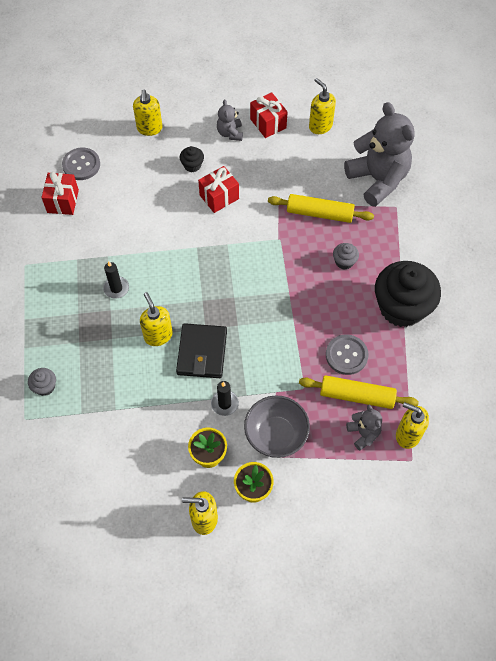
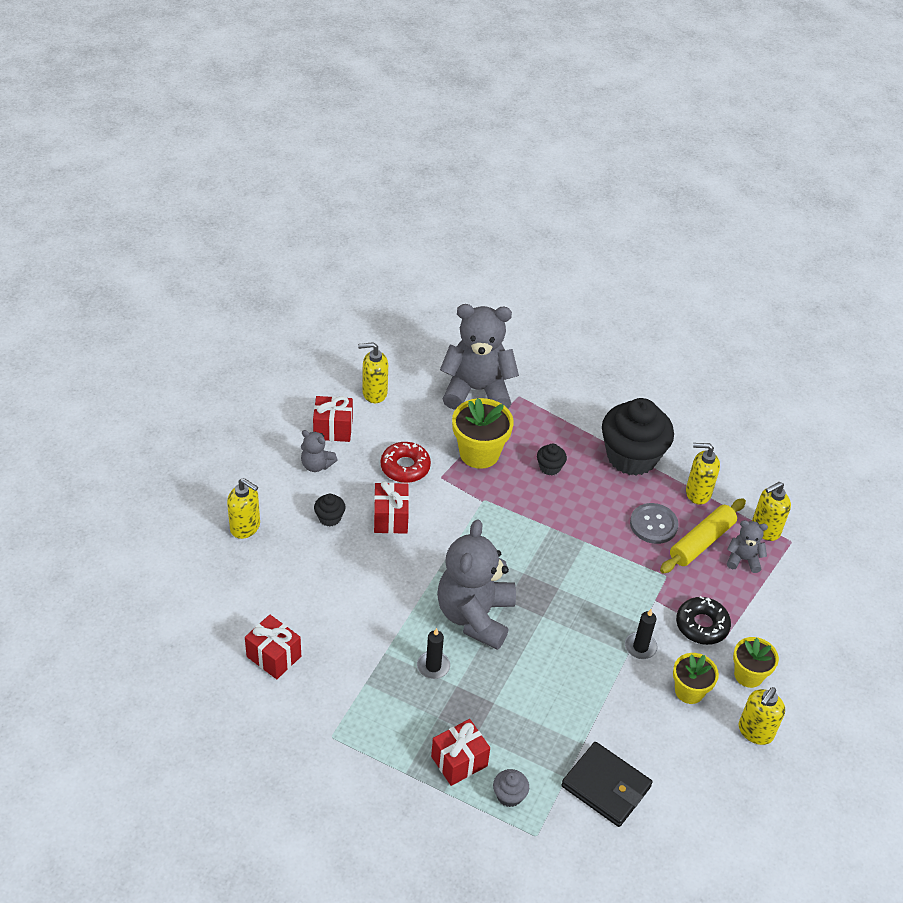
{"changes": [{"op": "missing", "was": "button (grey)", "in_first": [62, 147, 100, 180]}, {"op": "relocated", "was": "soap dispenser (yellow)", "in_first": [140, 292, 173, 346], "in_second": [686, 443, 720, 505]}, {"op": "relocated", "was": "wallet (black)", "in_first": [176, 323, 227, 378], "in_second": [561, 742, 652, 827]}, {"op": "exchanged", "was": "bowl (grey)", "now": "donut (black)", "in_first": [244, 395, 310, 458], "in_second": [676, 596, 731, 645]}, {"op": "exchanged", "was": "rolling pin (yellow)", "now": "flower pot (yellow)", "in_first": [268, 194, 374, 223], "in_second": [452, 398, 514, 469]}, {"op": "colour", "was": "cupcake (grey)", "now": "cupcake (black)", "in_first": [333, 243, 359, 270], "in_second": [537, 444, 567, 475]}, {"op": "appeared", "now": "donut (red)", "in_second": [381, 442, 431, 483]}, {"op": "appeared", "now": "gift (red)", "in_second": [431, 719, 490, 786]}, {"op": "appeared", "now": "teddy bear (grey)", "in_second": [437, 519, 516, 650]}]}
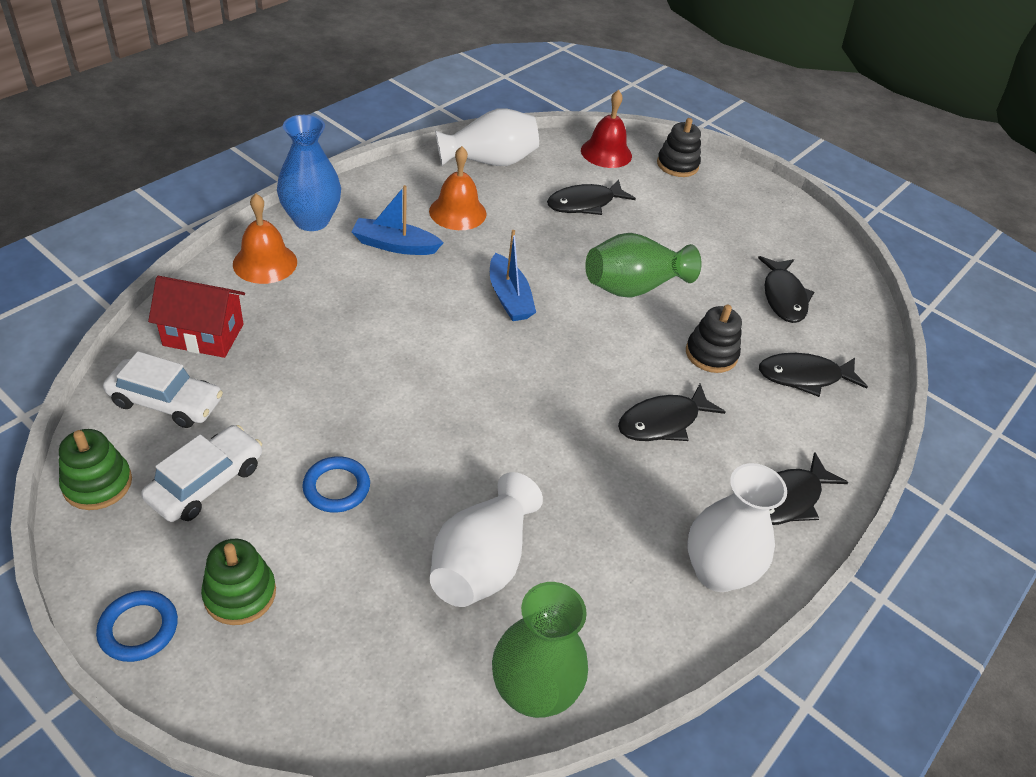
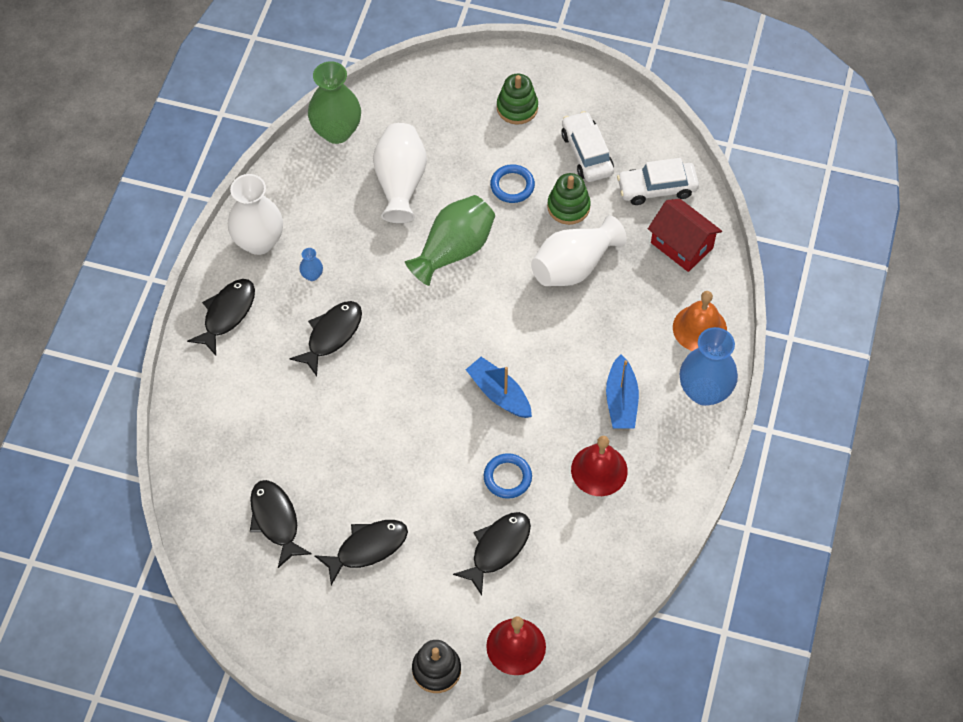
{"changes": [{"op": "relocated", "was": "stacking toy (green)", "in_first": [59, 429, 132, 510], "in_second": [547, 173, 591, 225]}, {"op": "relocated", "was": "ring (blue)", "in_first": [96, 590, 178, 662], "in_second": [484, 453, 532, 499]}, {"op": "spun", "was": "car (white)", "in_first": [141, 425, 262, 522], "in_second": [561, 111, 614, 182], "clockwise": 150}, {"op": "spun", "was": "house (red)", "in_first": [148, 276, 245, 358], "in_second": [648, 199, 722, 272], "clockwise": 60}, {"op": "spun", "was": "boat (blue)", "in_first": [351, 185, 444, 255], "in_second": [606, 354, 639, 429], "clockwise": 105}, {"op": "colour", "was": "bell (orange)", "now": "bell (red)", "in_first": [429, 146, 487, 230], "in_second": [571, 436, 628, 496]}, {"op": "relocated", "was": "vase (white)", "in_first": [435, 108, 539, 166], "in_second": [531, 215, 627, 286]}, {"op": "relocated", "was": "vase (green)", "in_first": [585, 233, 701, 298], "in_second": [405, 195, 495, 286]}, {"op": "missing", "was": "stacking toy (black)", "in_first": [686, 304, 742, 373]}, {"op": "relocated", "was": "fish (black)", "in_first": [759, 353, 868, 397], "in_second": [314, 520, 408, 585]}, {"op": "appeared", "now": "vase (blue)", "in_second": [299, 248, 323, 281]}]}
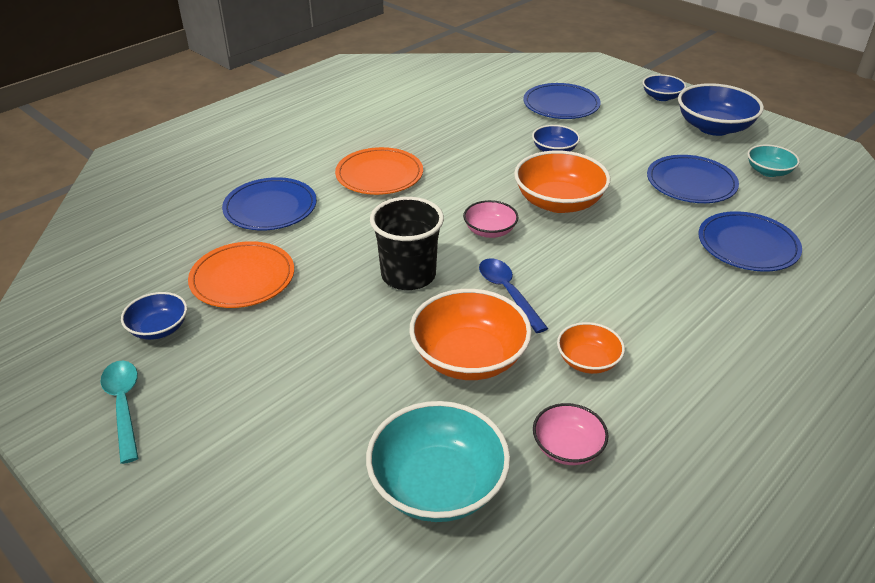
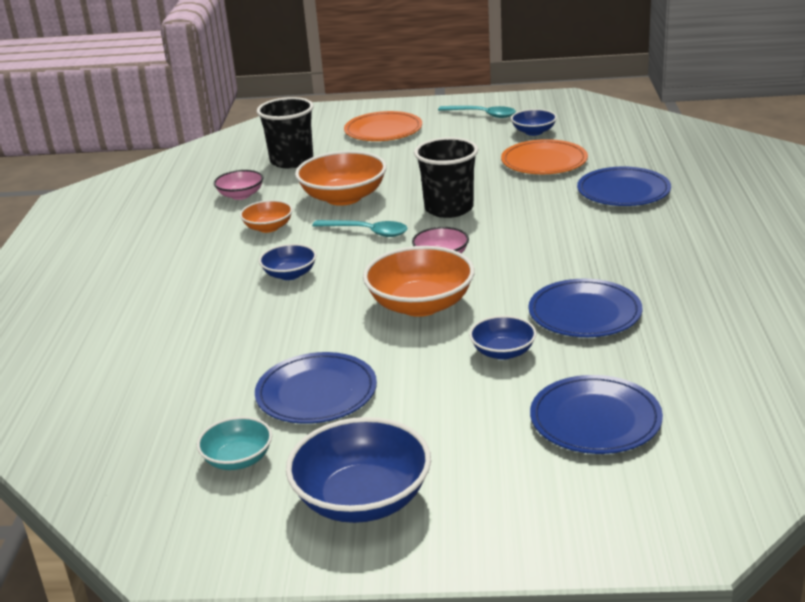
{"changes": [{"op": "relocated", "was": "plate (orange)", "in_first": [335, 147, 423, 195], "in_second": [344, 111, 422, 141]}, {"op": "exchanged", "was": "bowl (turquoise)", "now": "cup (black)", "in_first": [366, 401, 510, 522], "in_second": [257, 97, 314, 168]}, {"op": "colour", "was": "spoon (blue)", "now": "spoon (turquoise)", "in_first": [479, 258, 548, 333], "in_second": [312, 220, 408, 237]}, {"op": "relocated", "was": "bowl (blue)", "in_first": [642, 74, 686, 101], "in_second": [259, 244, 316, 280]}, {"op": "relocated", "was": "plate (blue)", "in_first": [698, 211, 802, 272], "in_second": [528, 279, 642, 337]}]}
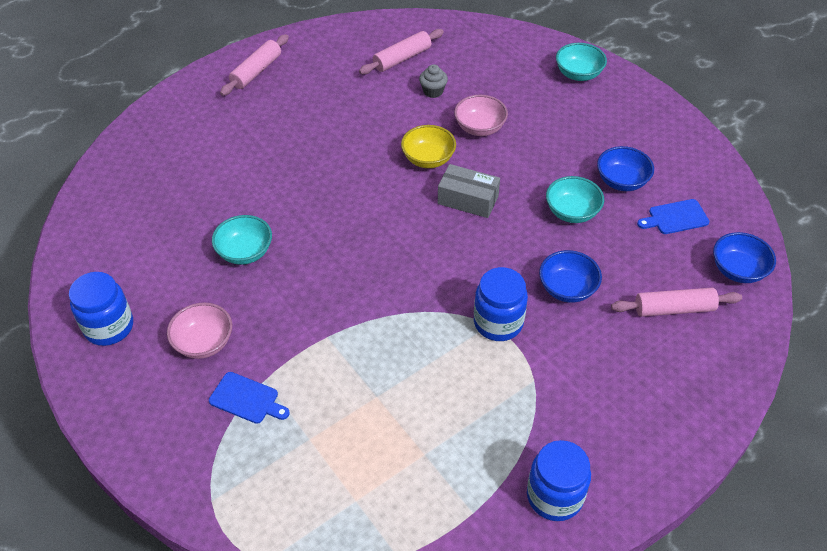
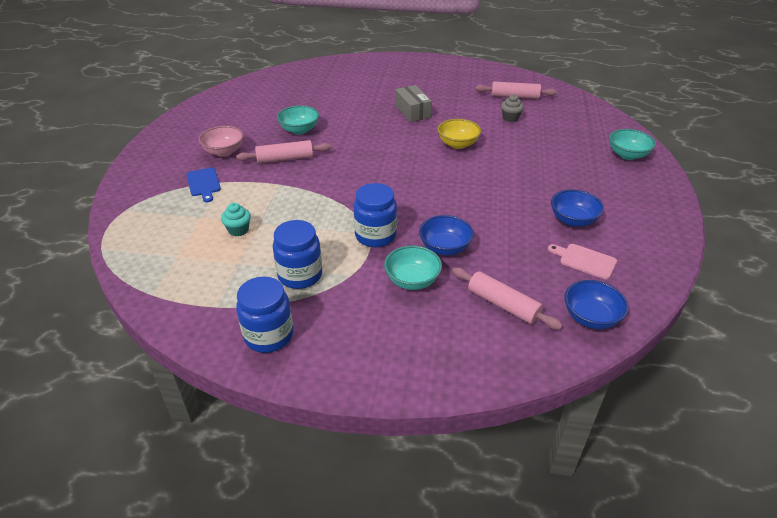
{"changes": [{"op": "relocated", "was": "jar (blue)", "in_first": [69, 272, 133, 346], "in_second": [273, 220, 322, 289]}, {"op": "relocated", "was": "rolling pin (pink)", "in_first": [220, 34, 289, 96], "in_second": [236, 140, 331, 164]}, {"op": "relocated", "was": "box (grey)", "in_first": [438, 164, 500, 218], "in_second": [395, 85, 432, 122]}, {"op": "missing", "was": "bowl (pink)", "in_first": [454, 95, 508, 136]}, {"op": "relocated", "was": "bowl (turquoise)", "in_first": [546, 176, 604, 223], "in_second": [384, 245, 442, 290]}, {"op": "colour", "was": "cutting board (blue)", "now": "cutting board (pink)", "in_first": [637, 199, 709, 234], "in_second": [548, 244, 617, 279]}, {"op": "appeared", "now": "cupcake (turquoise)", "in_second": [221, 203, 251, 237]}]}
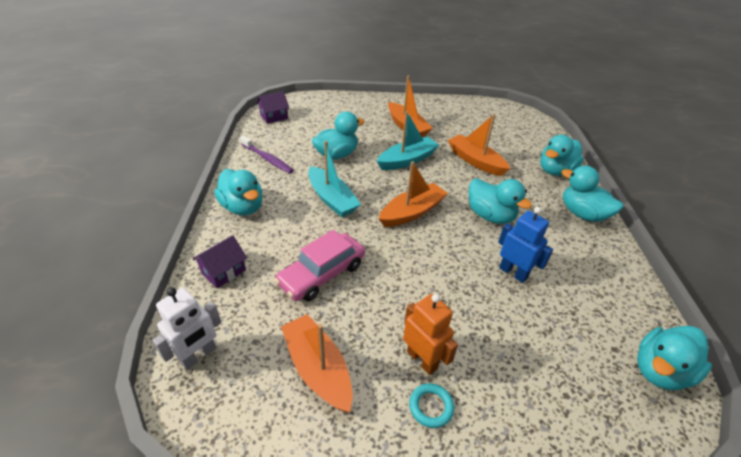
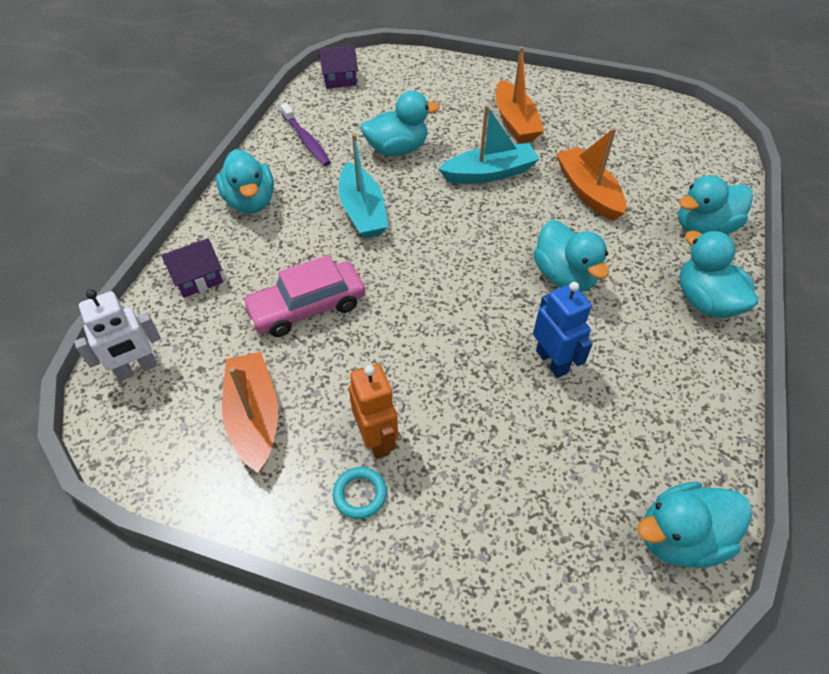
{"changes": [{"op": "missing", "was": "boat (orange)", "in_first": [379, 161, 448, 227]}]}
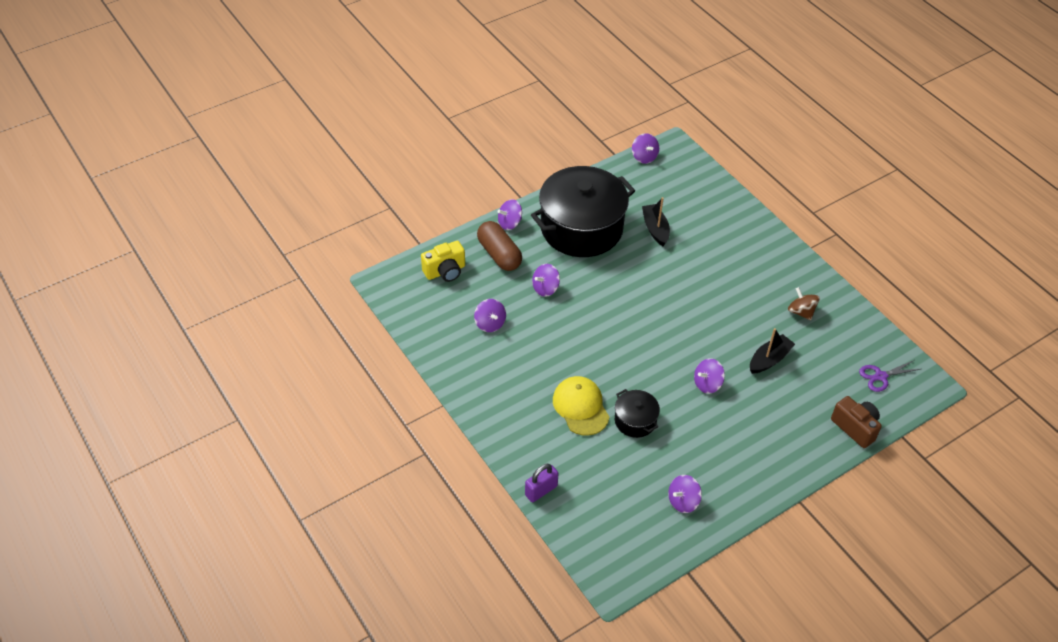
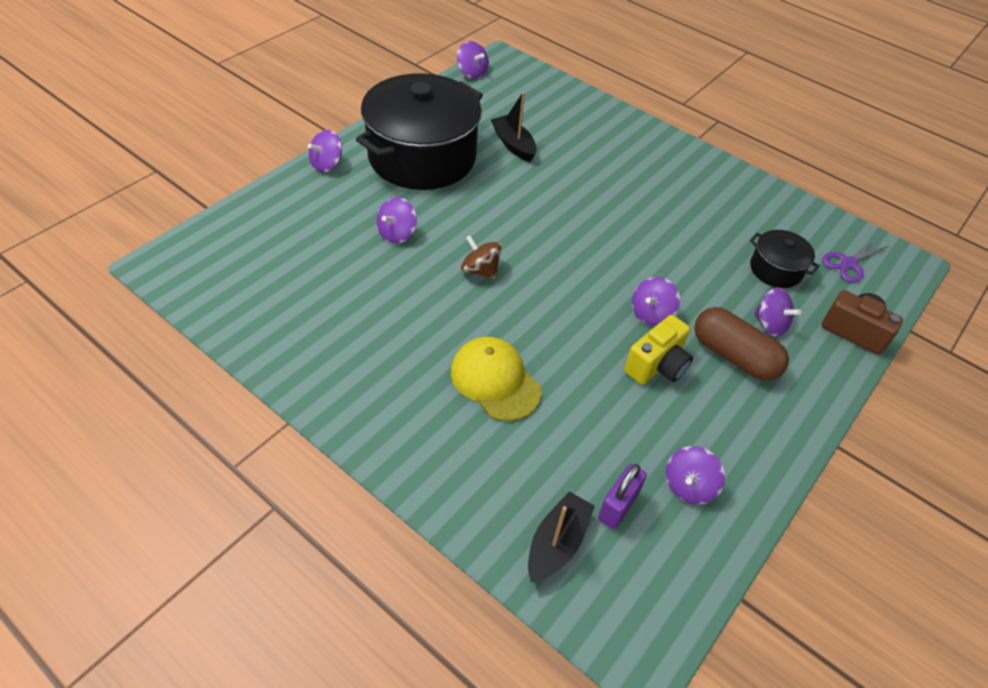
{"changes": [{"op": "relocated", "was": "camera (yellow)", "in_first": [421, 241, 465, 282], "in_second": [624, 315, 693, 385]}, {"op": "relocated", "was": "spinning top (purple)", "in_first": [474, 299, 506, 332], "in_second": [754, 288, 801, 337]}, {"op": "relocated", "was": "capsule (brown)", "in_first": [477, 221, 522, 271], "in_second": [695, 307, 789, 381]}, {"op": "relocated", "was": "padlock (purple)", "in_first": [525, 464, 558, 502], "in_second": [598, 464, 647, 529]}, {"op": "relocated", "was": "pot (black)", "in_first": [615, 389, 660, 438], "in_second": [750, 230, 820, 288]}, {"op": "relocated", "was": "boat (black)", "in_first": [750, 328, 795, 374], "in_second": [528, 491, 595, 583]}, {"op": "relocated", "was": "spinning top (brown)", "in_first": [788, 287, 820, 320], "in_second": [461, 235, 502, 279]}]}
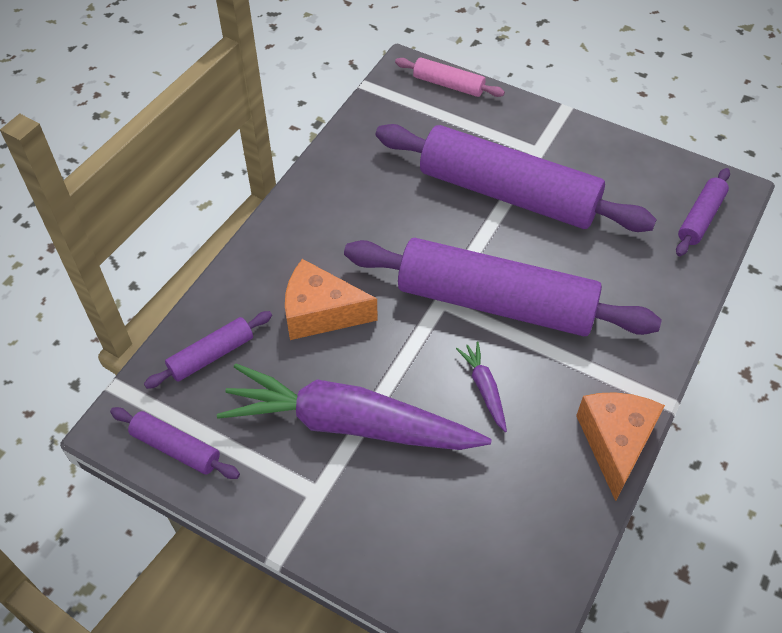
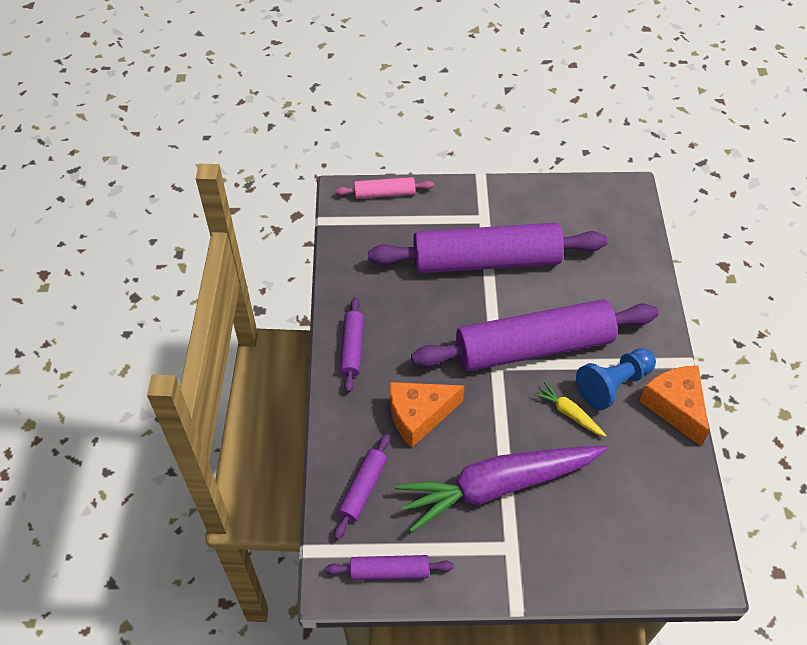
{"changes": [{"op": "colour", "was": "carrot (purple)", "now": "carrot (yellow)", "in_first": [456, 342, 507, 432], "in_second": [534, 382, 606, 437]}, {"op": "relocated", "was": "rolling pin (purple)", "in_first": [676, 168, 730, 256], "in_second": [340, 297, 364, 393]}, {"op": "appeared", "now": "pawn (blue)", "in_second": [576, 348, 656, 410]}]}
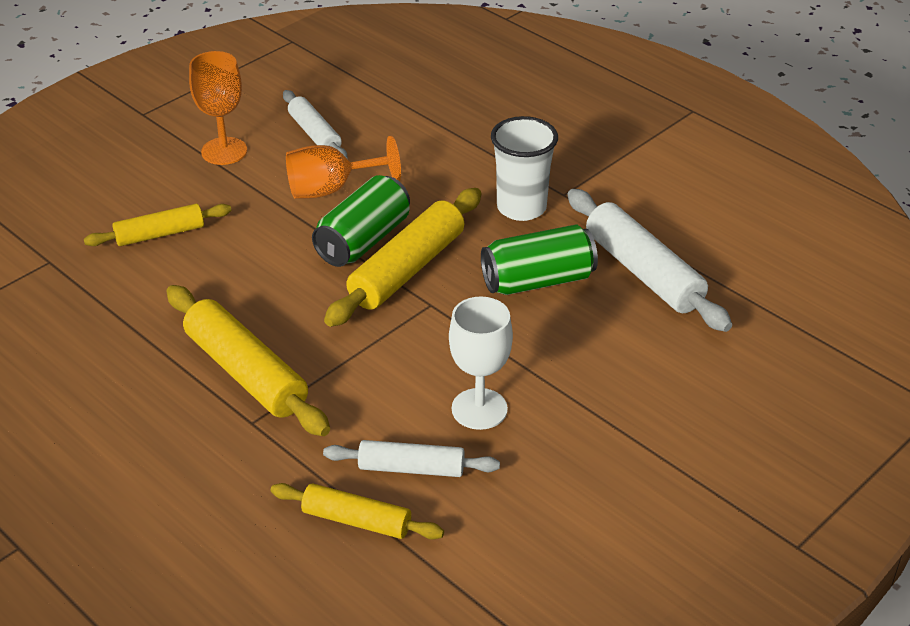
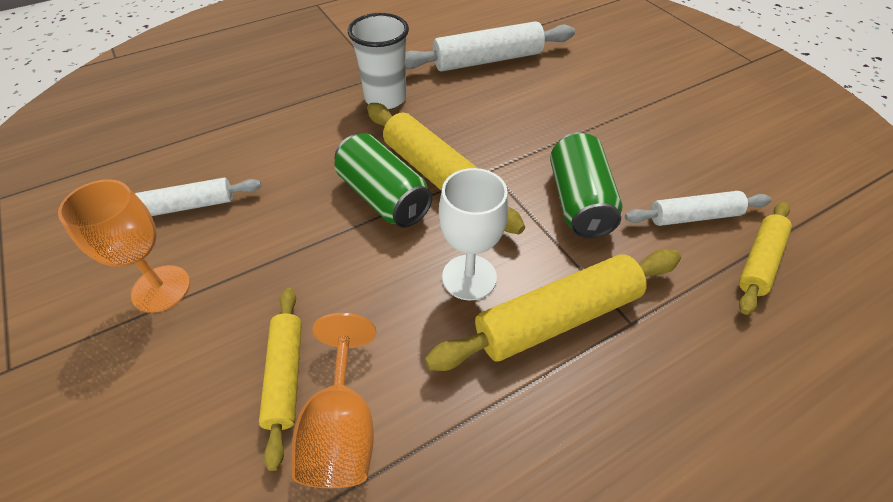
{"changes": [{"op": "relocated", "was": "goblet (orange)", "in_first": [286, 136, 401, 199], "in_second": [291, 313, 376, 488]}, {"op": "spun", "was": "rolling pin (white)", "in_first": [323, 440, 500, 477], "in_second": [625, 191, 772, 226], "clockwise": 60}, {"op": "relocated", "was": "goblet (white)", "in_first": [449, 297, 513, 430], "in_second": [439, 168, 509, 300]}, {"op": "relocated", "was": "can (green)", "in_first": [481, 224, 598, 295], "in_second": [550, 132, 623, 239]}]}
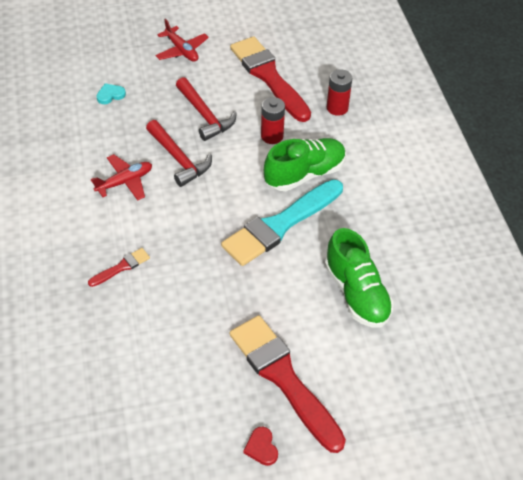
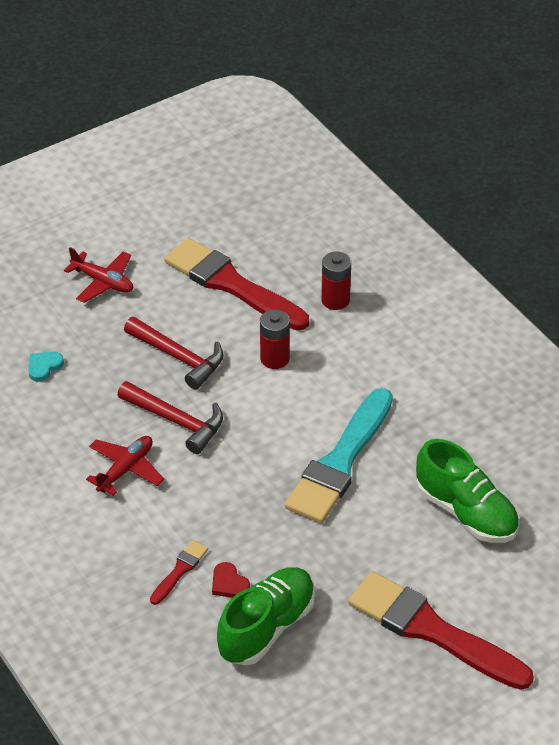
{"changes": [{"op": "relocated", "was": "heart (red)", "in_first": [243, 427, 278, 466], "in_second": [212, 562, 250, 598]}, {"op": "relocated", "was": "shoe (green)", "in_first": [264, 138, 346, 191], "in_second": [217, 567, 315, 666]}]}
